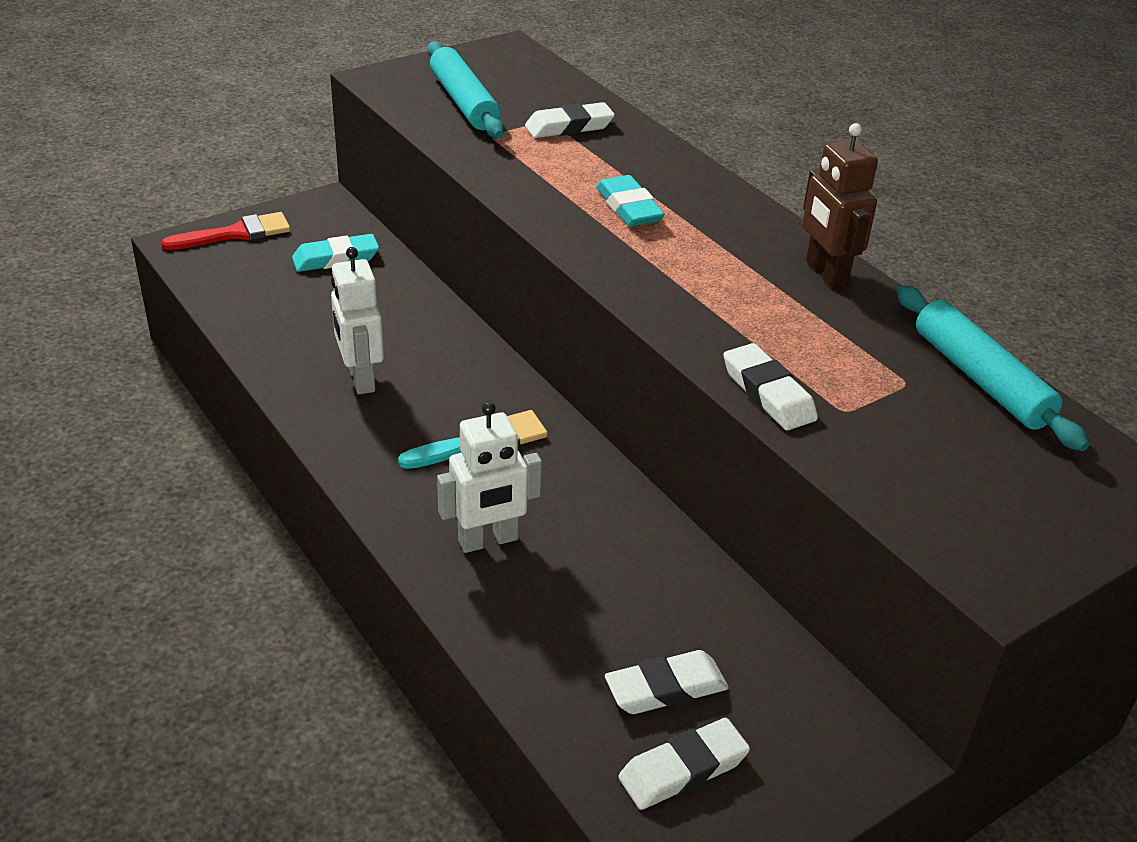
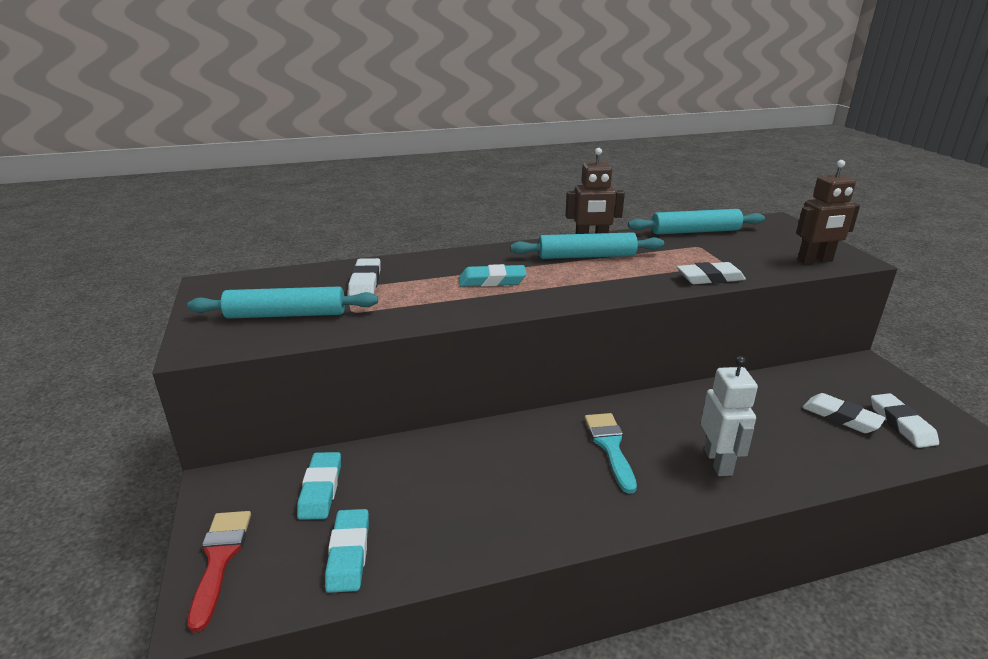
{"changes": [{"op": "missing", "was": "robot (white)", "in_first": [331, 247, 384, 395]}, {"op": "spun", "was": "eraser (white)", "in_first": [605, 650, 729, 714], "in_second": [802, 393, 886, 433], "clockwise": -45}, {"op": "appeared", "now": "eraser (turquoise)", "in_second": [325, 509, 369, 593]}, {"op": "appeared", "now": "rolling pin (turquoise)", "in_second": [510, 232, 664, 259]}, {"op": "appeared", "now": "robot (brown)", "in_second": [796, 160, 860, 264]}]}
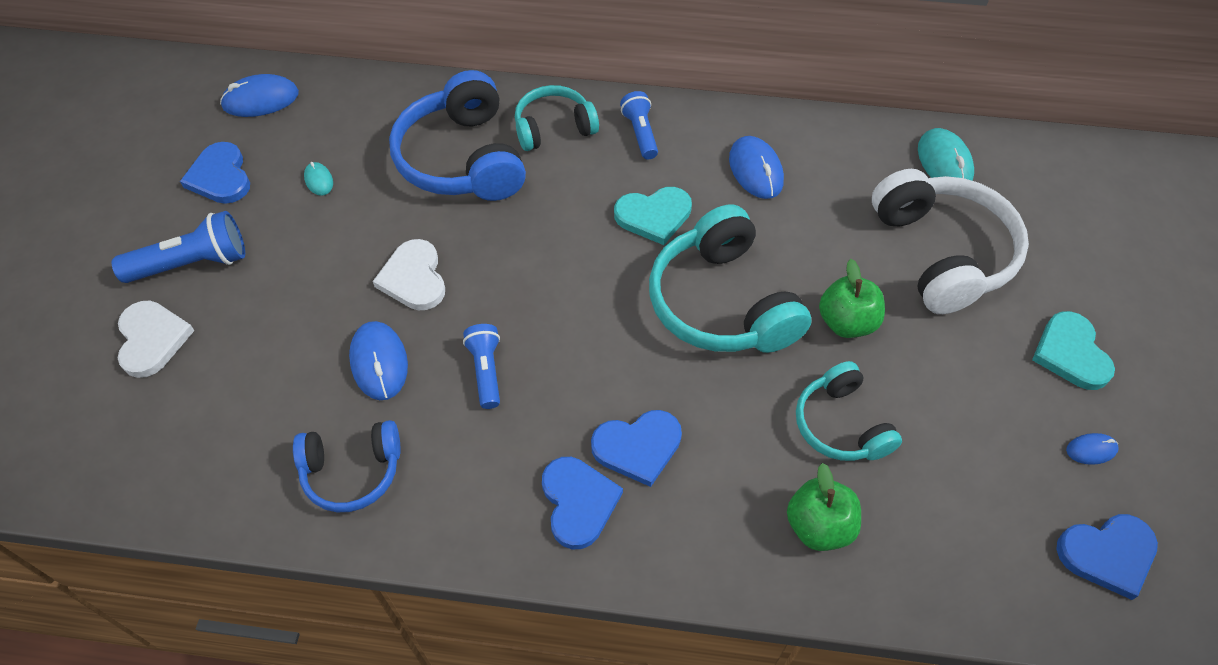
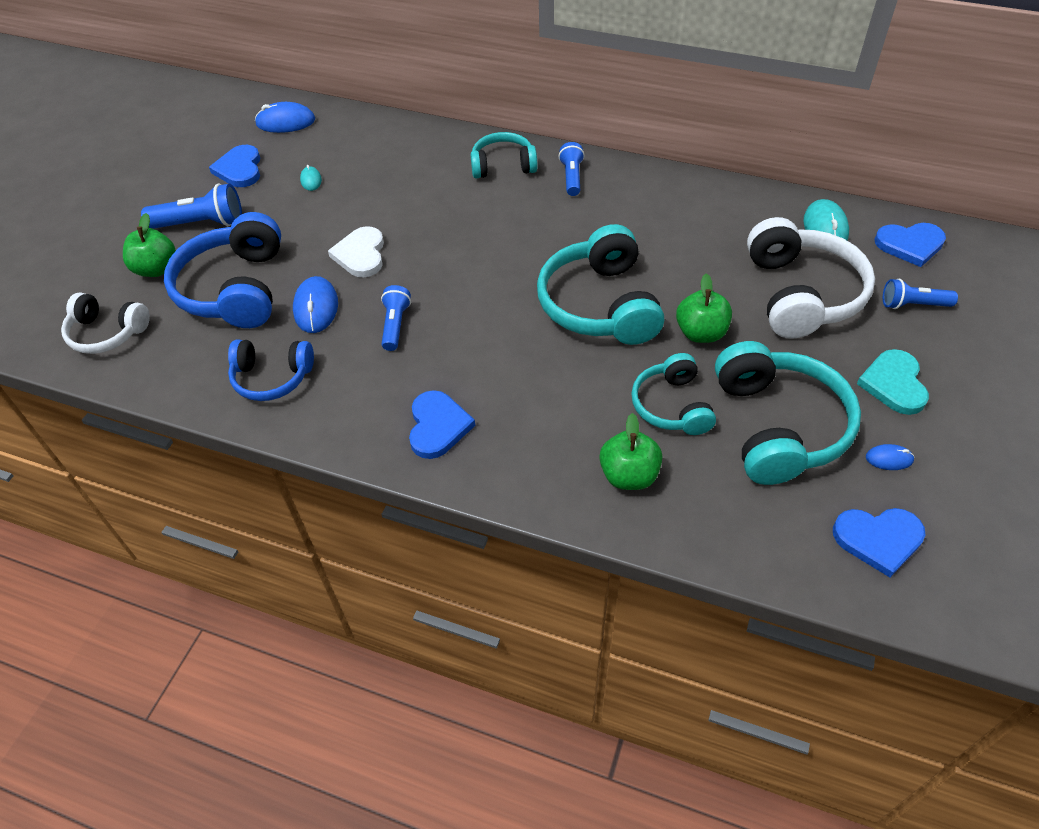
{"changes": [{"op": "exchanged", "was": "heart (white)", "now": "apple (green)", "in_first": [118, 301, 194, 378], "in_second": [123, 213, 176, 277]}, {"op": "relocated", "was": "headphones (blue)", "in_first": [389, 70, 526, 201], "in_second": [164, 212, 281, 328]}, {"op": "relocated", "was": "heart (blue)", "in_first": [591, 410, 682, 487], "in_second": [875, 223, 946, 267]}, {"op": "missing", "was": "heart (turquoise)", "in_first": [614, 187, 692, 245]}, {"op": "missing", "was": "mouse (blue)", "in_first": [729, 136, 784, 199]}, {"op": "appeared", "now": "headphones (white)", "in_second": [61, 292, 150, 354]}, {"op": "appeared", "now": "headphones (turquoise)", "in_second": [715, 341, 861, 485]}, {"op": "appeared", "now": "flashlight (blue)", "in_second": [883, 279, 958, 309]}]}
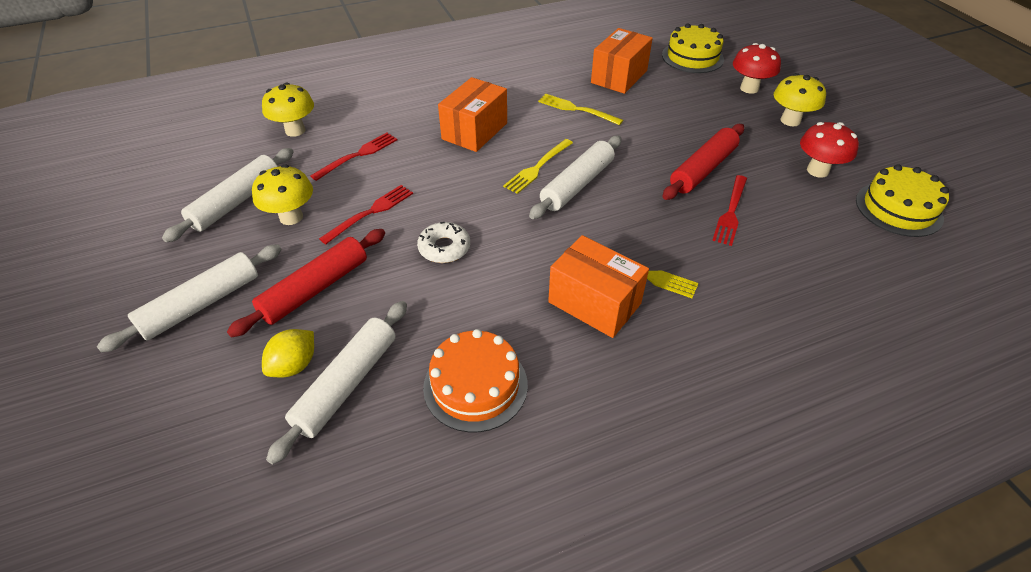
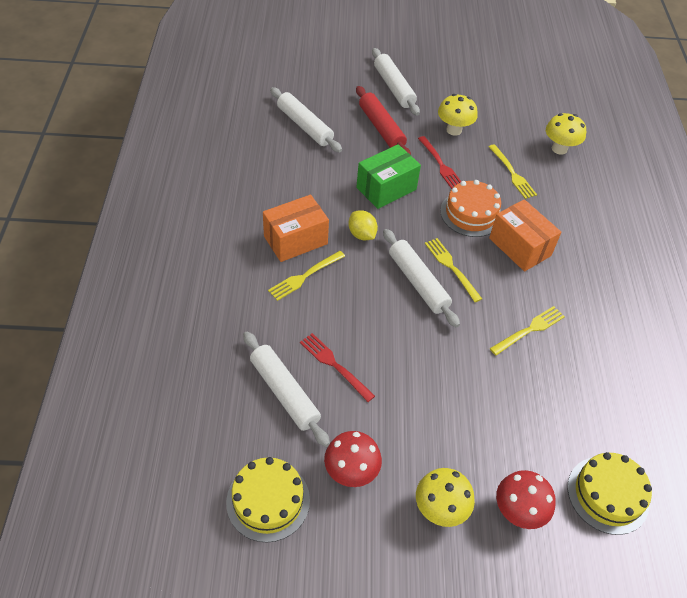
{"changes": [{"op": "relocated", "was": "rolling pin (white)", "in_first": [162, 148, 293, 243], "in_second": [243, 332, 330, 447]}, {"op": "relocated", "was": "lemon (yellow)", "in_first": [262, 329, 314, 377], "in_second": [348, 210, 378, 240]}, {"op": "colour", "was": "fork (red)", "now": "fork (yellow)", "in_first": [310, 133, 397, 181], "in_second": [489, 144, 537, 199]}, {"op": "exchanged", "was": "donut (white)", "now": "box (green)", "in_first": [417, 222, 470, 263], "in_second": [356, 144, 421, 209]}, {"op": "relocated", "was": "cake (orange)", "in_first": [423, 329, 528, 432], "in_second": [440, 180, 501, 237]}, {"op": "missing", "was": "box (orange)", "in_first": [591, 28, 653, 94]}, {"op": "missing", "was": "rolling pin (red)", "in_first": [662, 124, 744, 200]}]}
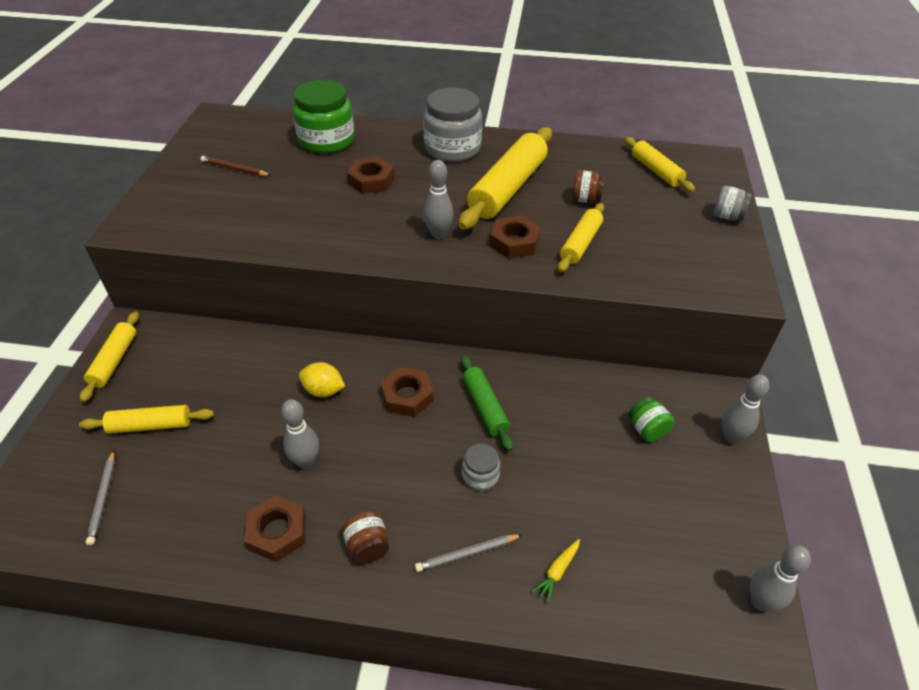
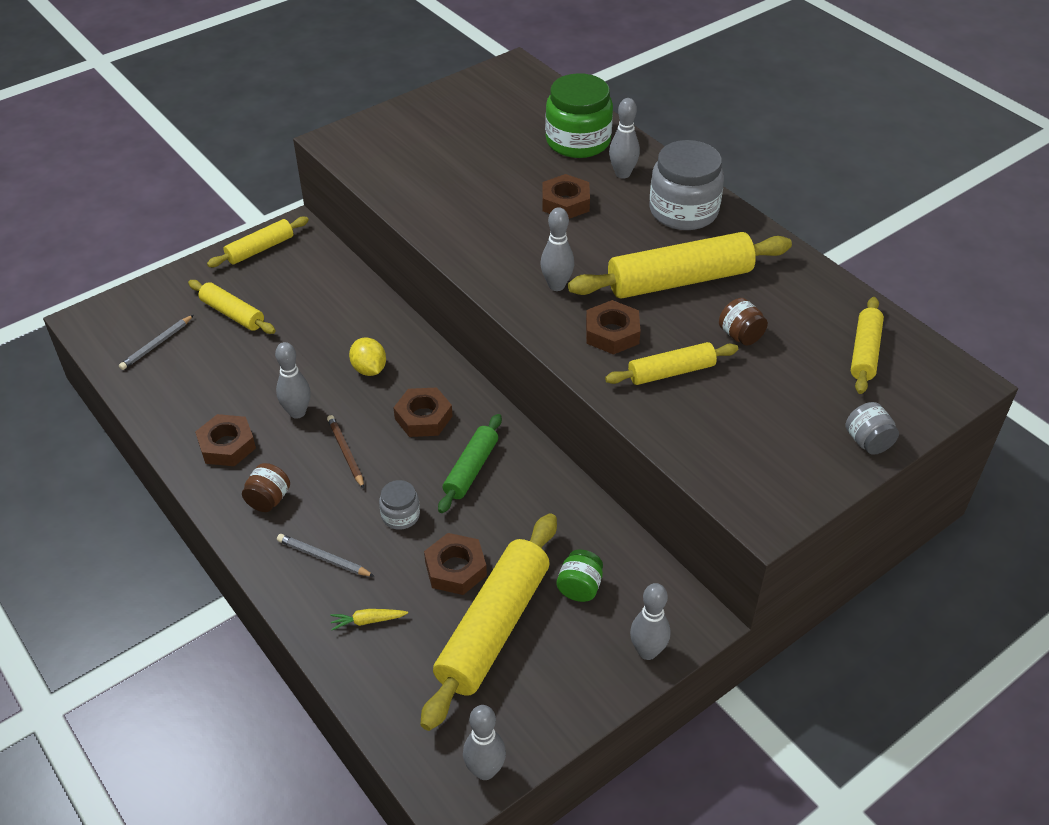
{"changes": [{"op": "relocated", "was": "pencil (brown)", "in_first": [201, 156, 271, 176], "in_second": [327, 415, 364, 489]}, {"op": "appeared", "now": "rolling pin (yellow)", "in_second": [420, 513, 557, 731]}, {"op": "appeared", "now": "nut (brown)", "in_second": [424, 533, 487, 595]}, {"op": "appeared", "now": "bowling pin (grey)", "in_second": [609, 98, 640, 179]}]}
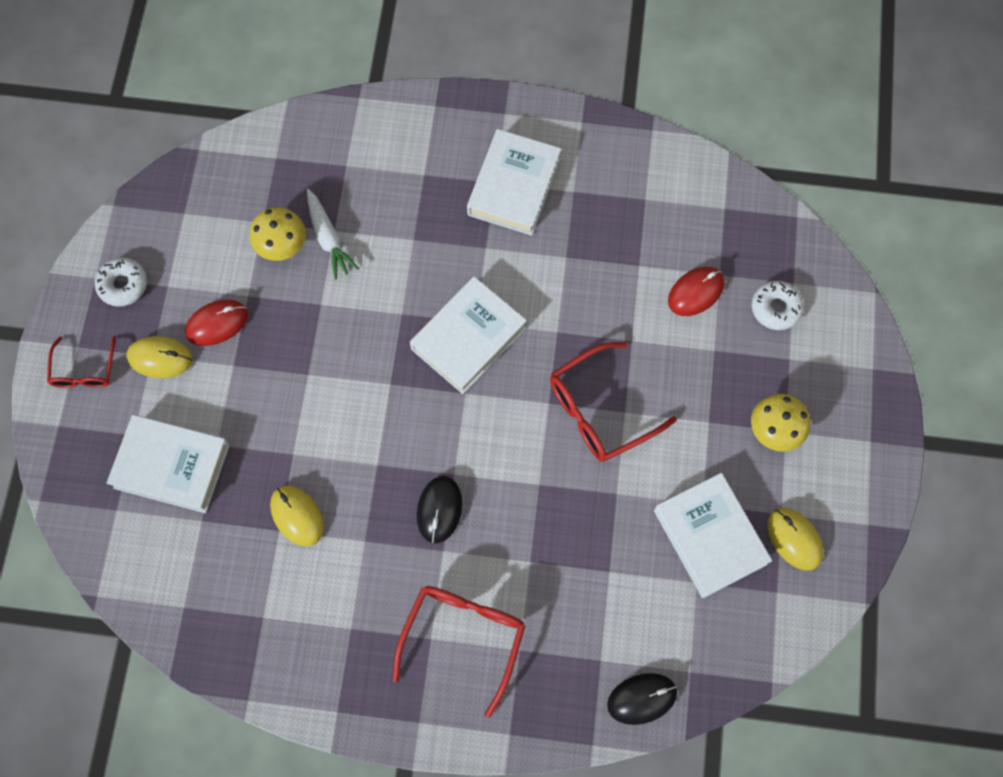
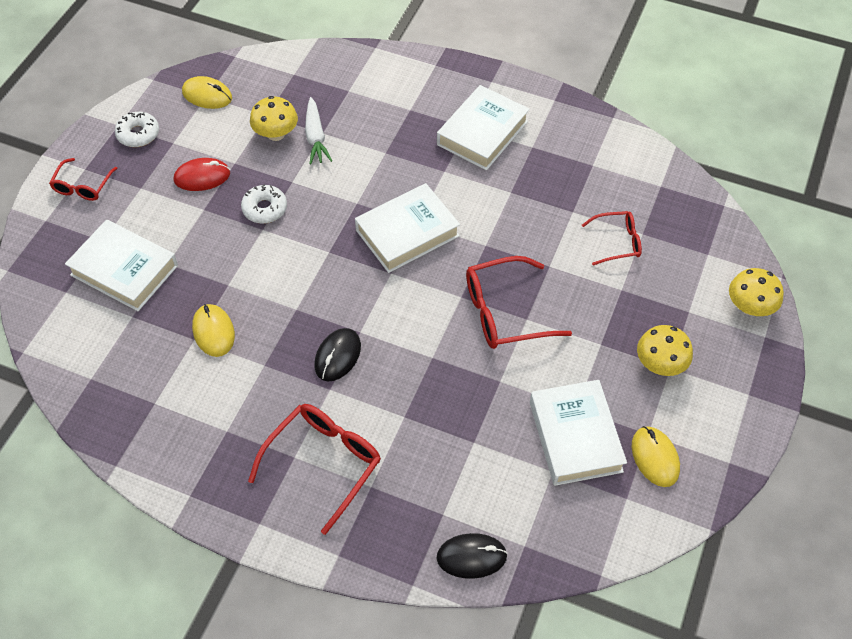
{"changes": [{"op": "relocated", "was": "mouse (yellow)", "in_first": [127, 336, 192, 378], "in_second": [182, 76, 232, 109]}, {"op": "exchanged", "was": "mouse (red)", "now": "glasses (red)", "in_first": [668, 267, 724, 316], "in_second": [582, 211, 642, 265]}, {"op": "relocated", "was": "donut (white)", "in_first": [751, 281, 804, 330], "in_second": [241, 184, 287, 224]}, {"op": "appeared", "now": "mushroom (yellow)", "in_second": [729, 268, 784, 316]}]}
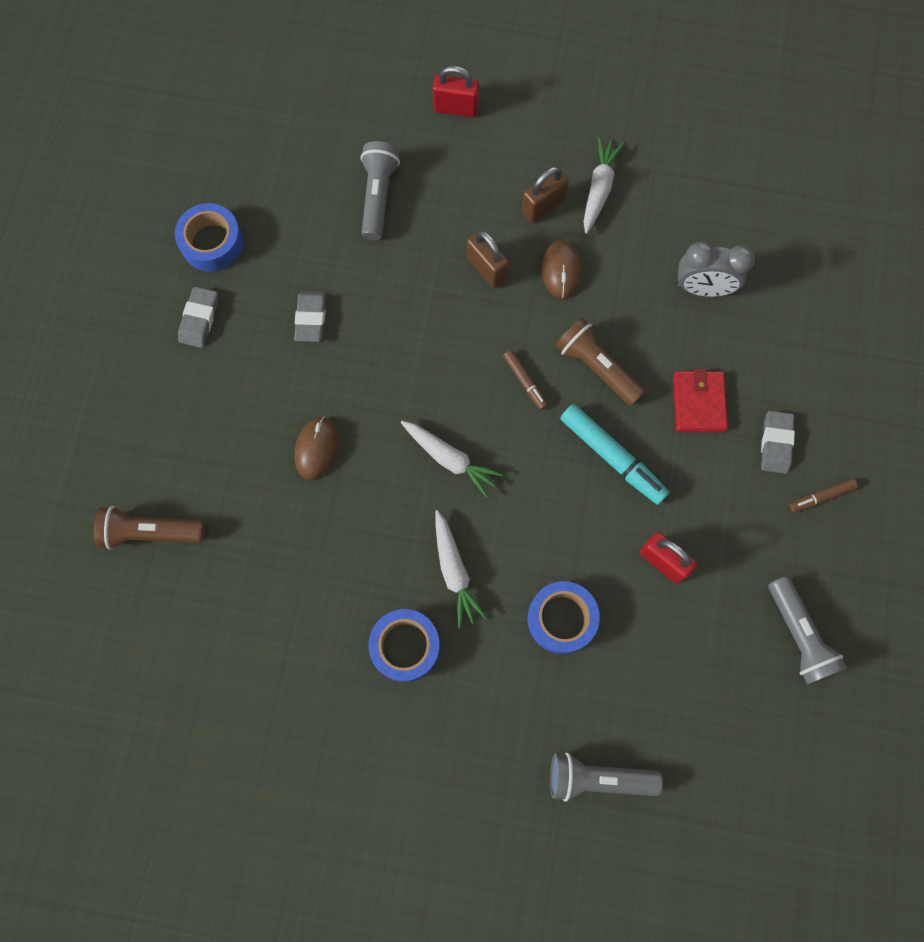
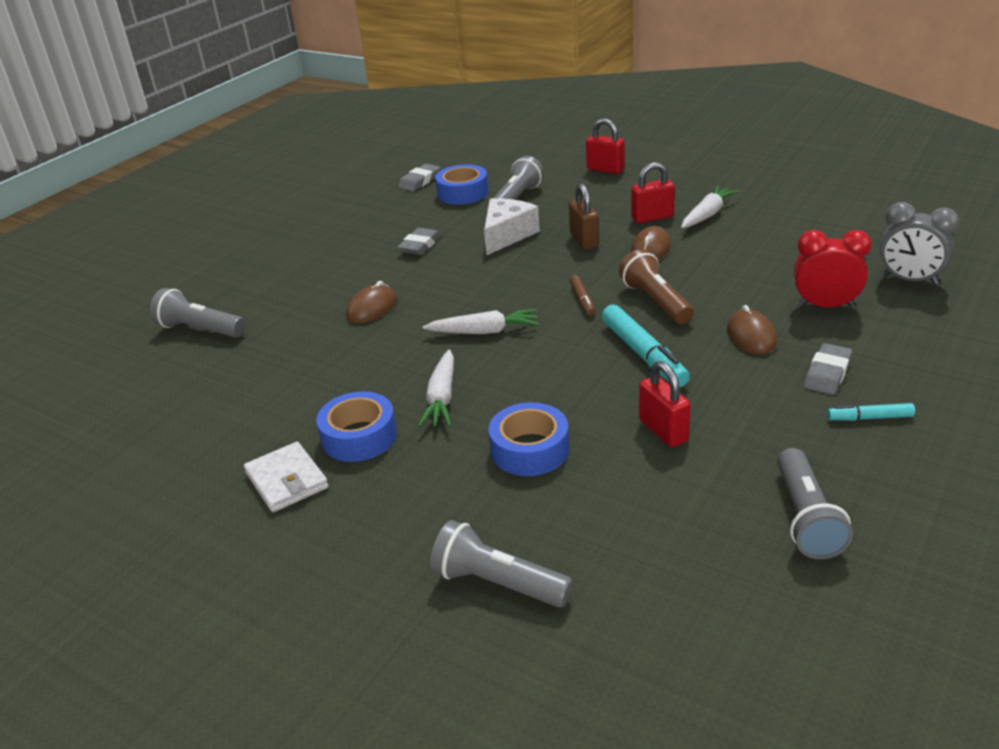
{"changes": [{"op": "colour", "was": "flashlight (brown)", "now": "flashlight (grey)", "in_first": [94, 506, 205, 550], "in_second": [150, 288, 245, 338]}, {"op": "relocated", "was": "tape (blue)", "in_first": [175, 203, 243, 272], "in_second": [435, 164, 488, 204]}, {"op": "relocated", "was": "eraser (grey)", "in_first": [178, 287, 218, 348], "in_second": [398, 164, 440, 192]}, {"op": "spun", "was": "carrot (white)", "in_first": [401, 421, 503, 498], "in_second": [423, 309, 539, 334], "clockwise": -60}, {"op": "colour", "was": "padlock (brown)", "now": "padlock (red)", "in_first": [521, 166, 569, 223], "in_second": [631, 162, 675, 223]}, {"op": "exchanged", "was": "wallet (red)", "now": "mouse (brown)", "in_first": [673, 369, 728, 432], "in_second": [727, 305, 777, 355]}, {"op": "relocated", "was": "clock (grey)", "in_first": [677, 241, 755, 297], "in_second": [879, 202, 959, 285]}, {"op": "colour", "was": "marker (brown)", "now": "marker (turquoise)", "in_first": [789, 478, 858, 512], "in_second": [827, 403, 915, 421]}, {"op": "appeared", "now": "wallet (white)", "in_second": [244, 442, 328, 512]}, {"op": "appeared", "now": "cheese (white)", "in_second": [484, 198, 540, 255]}, {"op": "appeared", "now": "clock (red)", "in_second": [794, 230, 872, 307]}]}
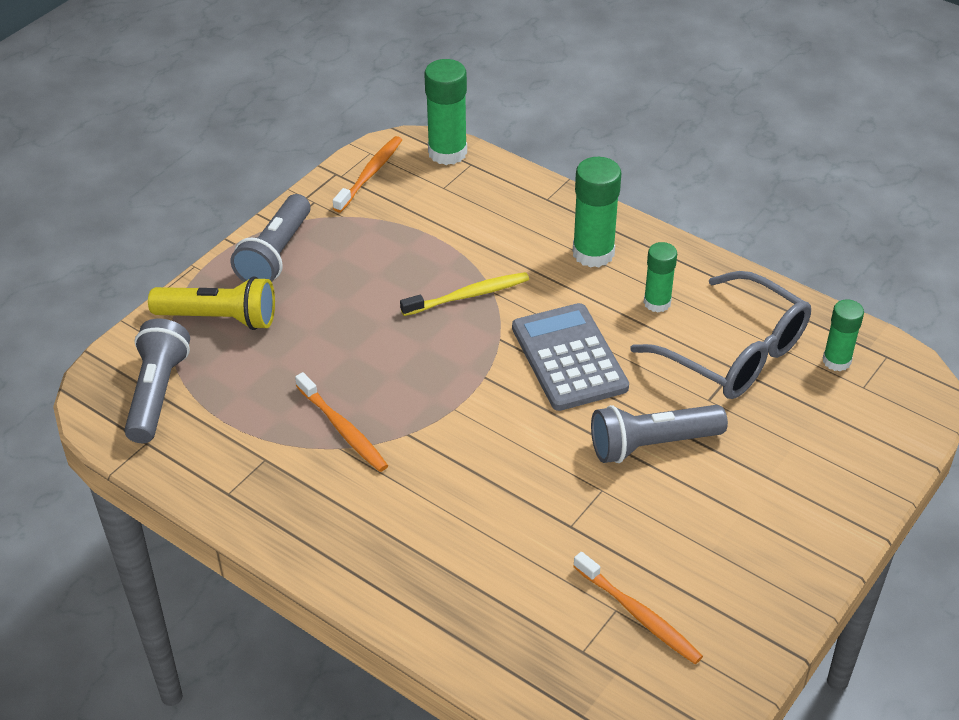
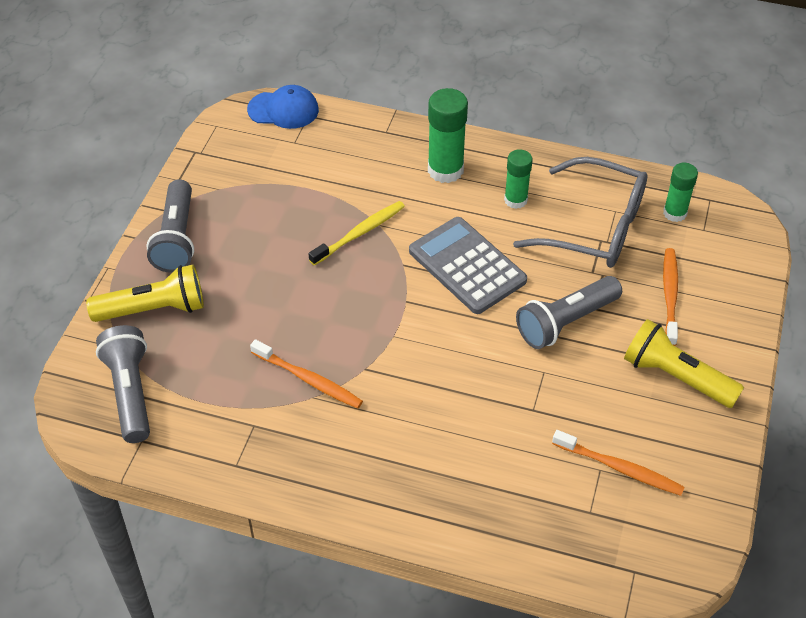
{"changes": [{"op": "relocated", "was": "toothbrush (orange)", "in_first": [333, 136, 402, 212], "in_second": [663, 248, 678, 346]}, {"op": "exchanged", "was": "glue stick (green)", "now": "cap (blue)", "in_first": [424, 59, 467, 165], "in_second": [247, 85, 319, 129]}, {"op": "appeared", "now": "flashlight (yellow)", "in_second": [624, 319, 744, 408]}]}
